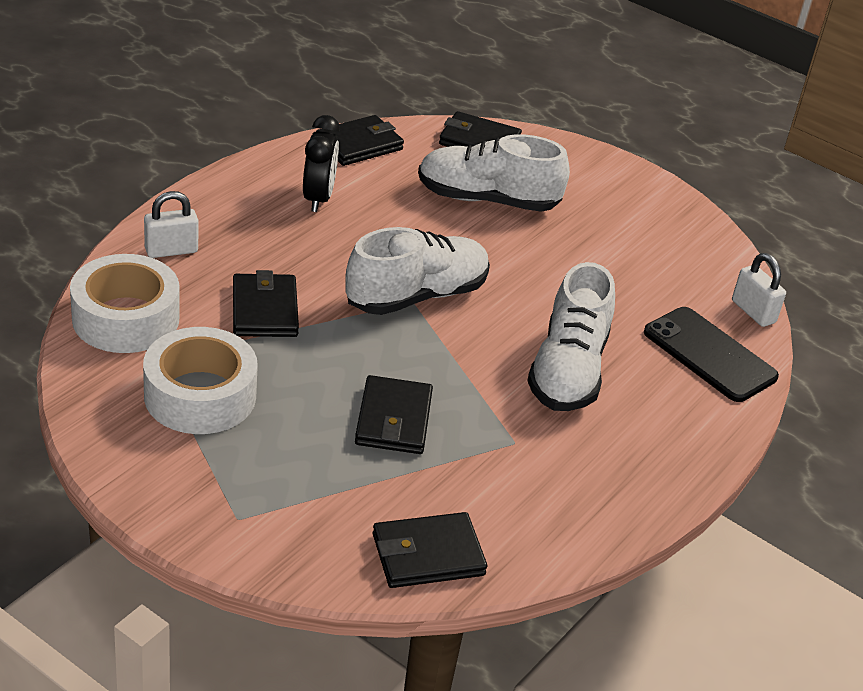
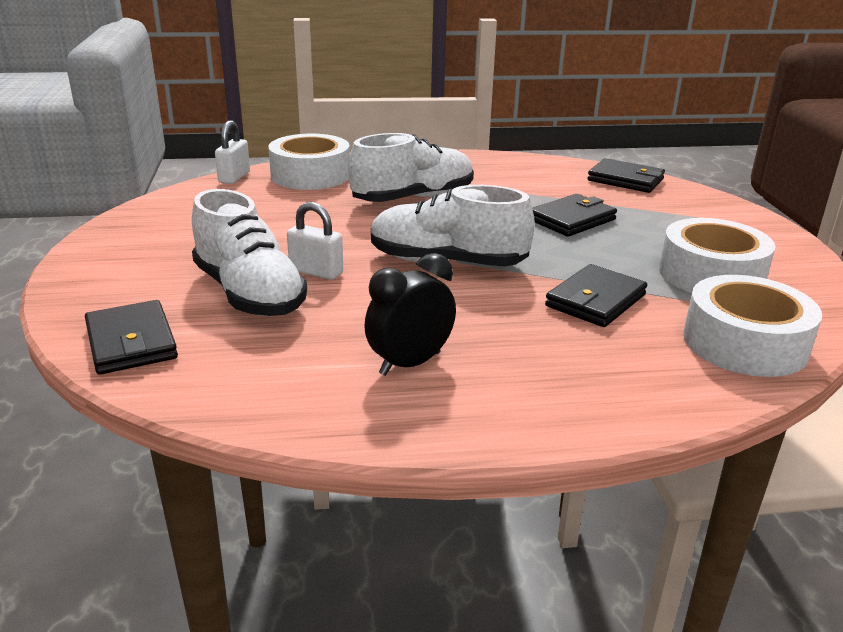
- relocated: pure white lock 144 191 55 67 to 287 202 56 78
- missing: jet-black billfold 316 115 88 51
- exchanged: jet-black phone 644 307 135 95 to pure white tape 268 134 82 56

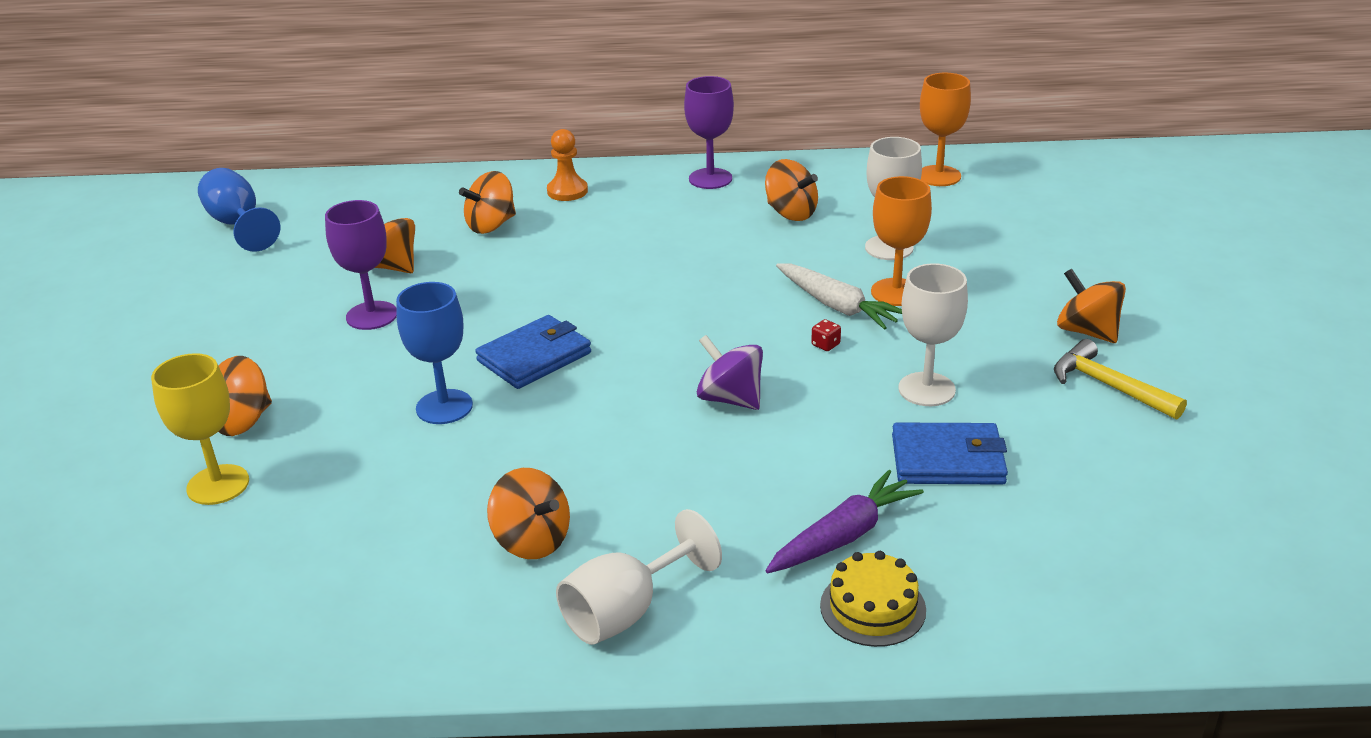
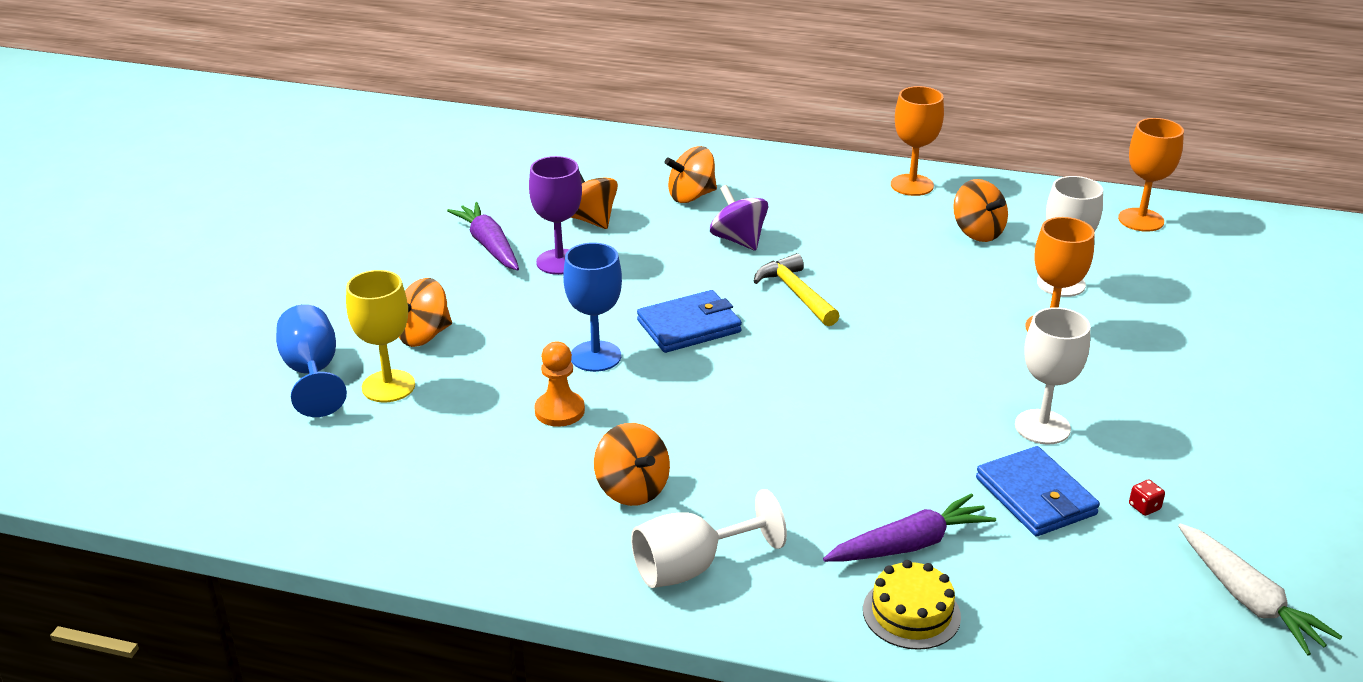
- relocated: royal blue chalice 198 168 82 84 to 276 304 71 113
- relocated: bright orange game pawn 547 129 41 72 to 534 342 51 85
- colour: violet chalice 684 76 50 113 to bright orange chalice 891 86 53 110
- relocated: violet whirligig 697 335 66 75 to 710 185 58 66
- relocated: pure white carrot 776 263 126 67 to 1178 523 165 133
- relocated: red game die 811 319 30 32 to 1129 480 36 36
- spun: royal blue billfold 892 423 116 62 = 976 446 124 90 45 degrees clockwise
- relocated: bright yellow hammer 1054 339 133 81 to 753 253 87 73
- missing: bright orange whirligig 1057 269 69 74
- appeared: violet carrot 447 202 72 69

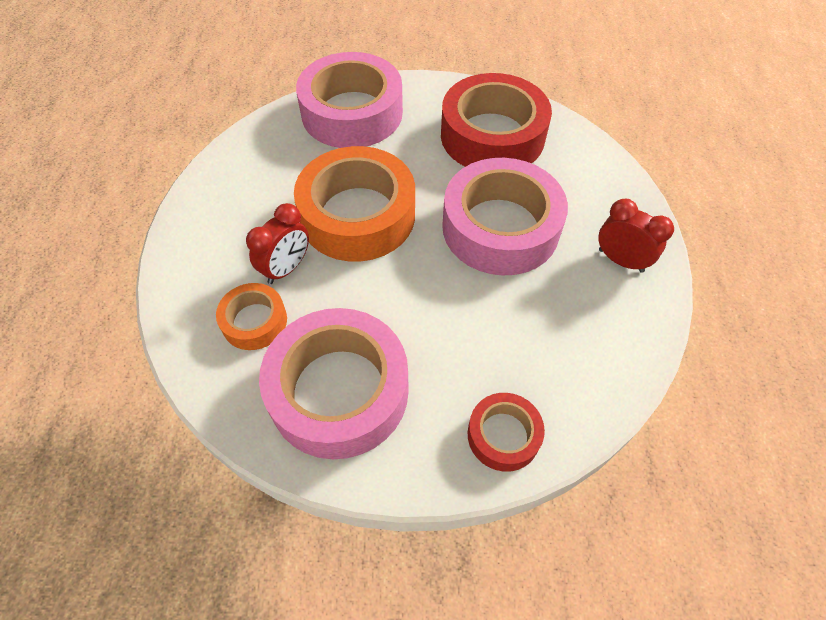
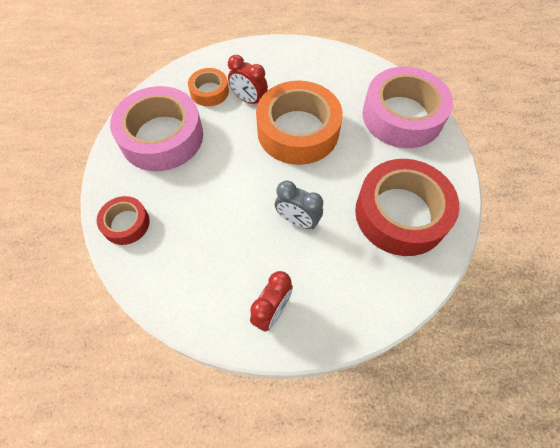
- exchanged: rosy tape 442 158 126 118 to ash-grey alarm clock 275 181 48 48

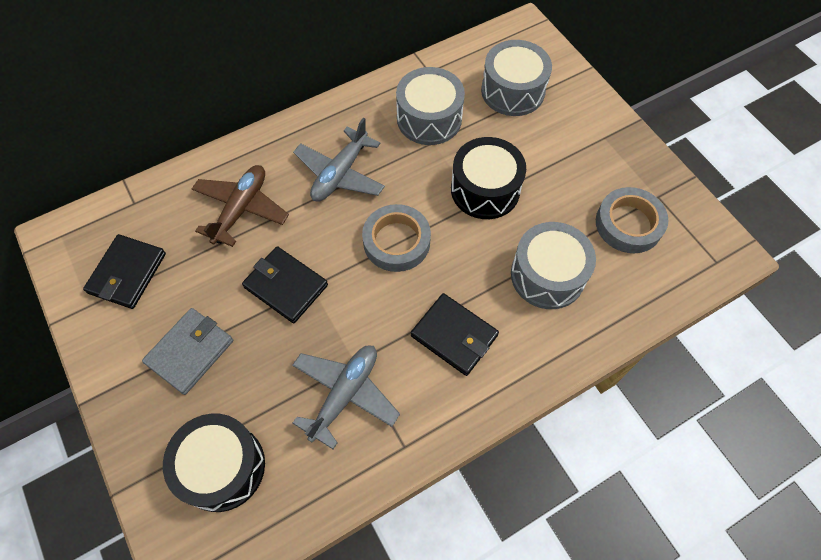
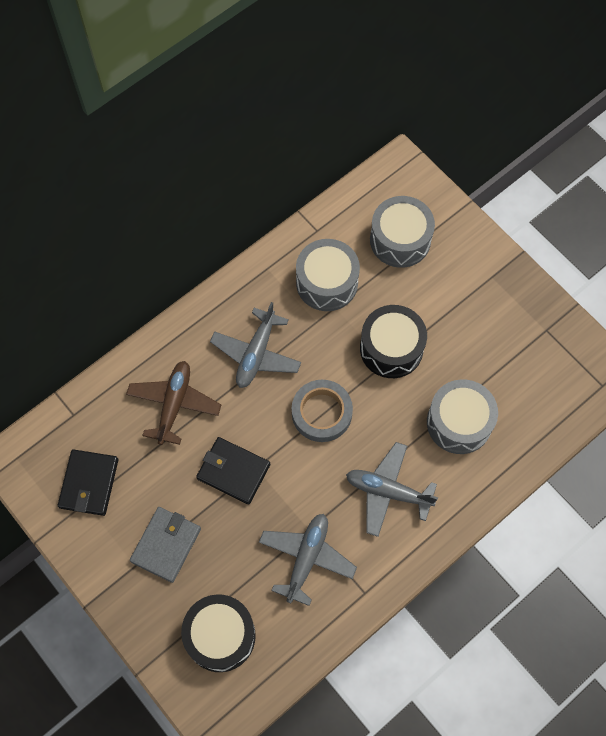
- exchanged: jet-black billfold 411 293 88 83 to ash-grey toy plane 346 442 92 95
- missing: ash-grey tape 596 187 72 66

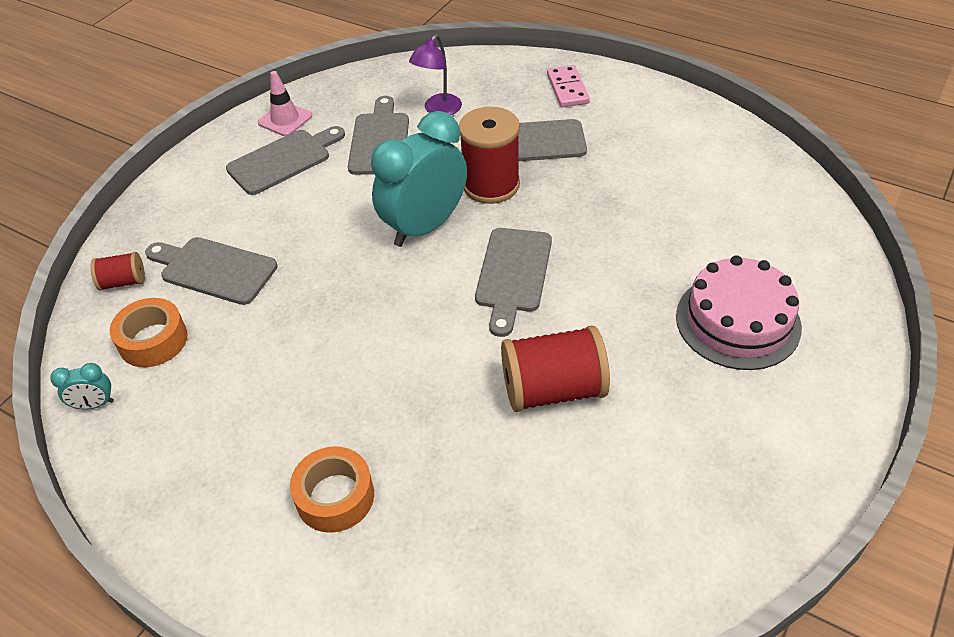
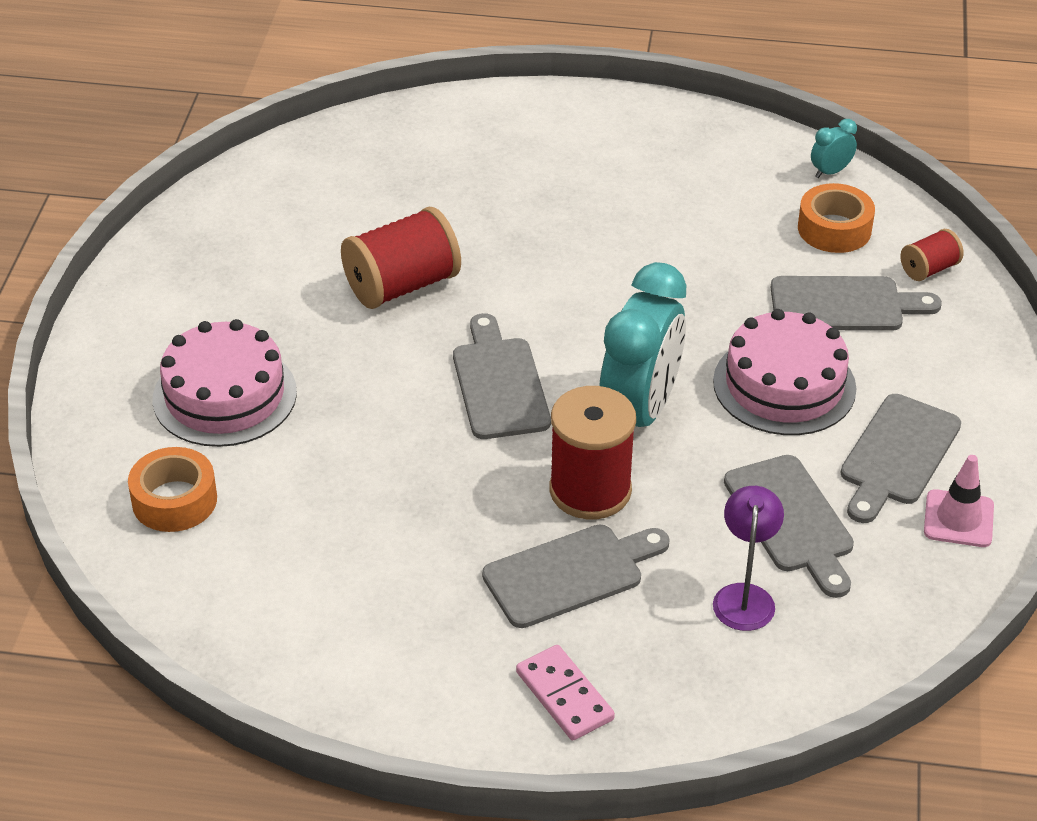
- relocated: bright orange tape 290 446 84 87 to 128 447 89 85
- appeared: rosy gateau 713 309 143 126

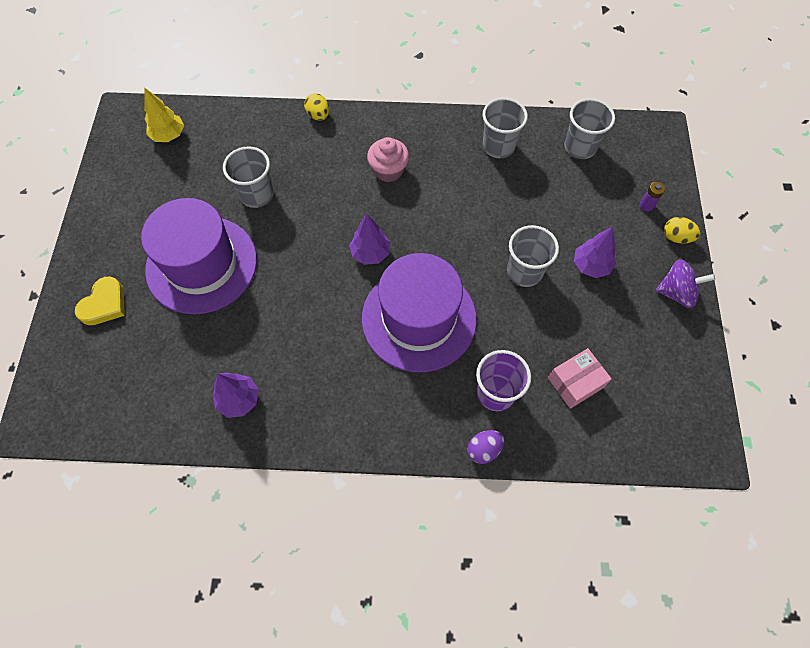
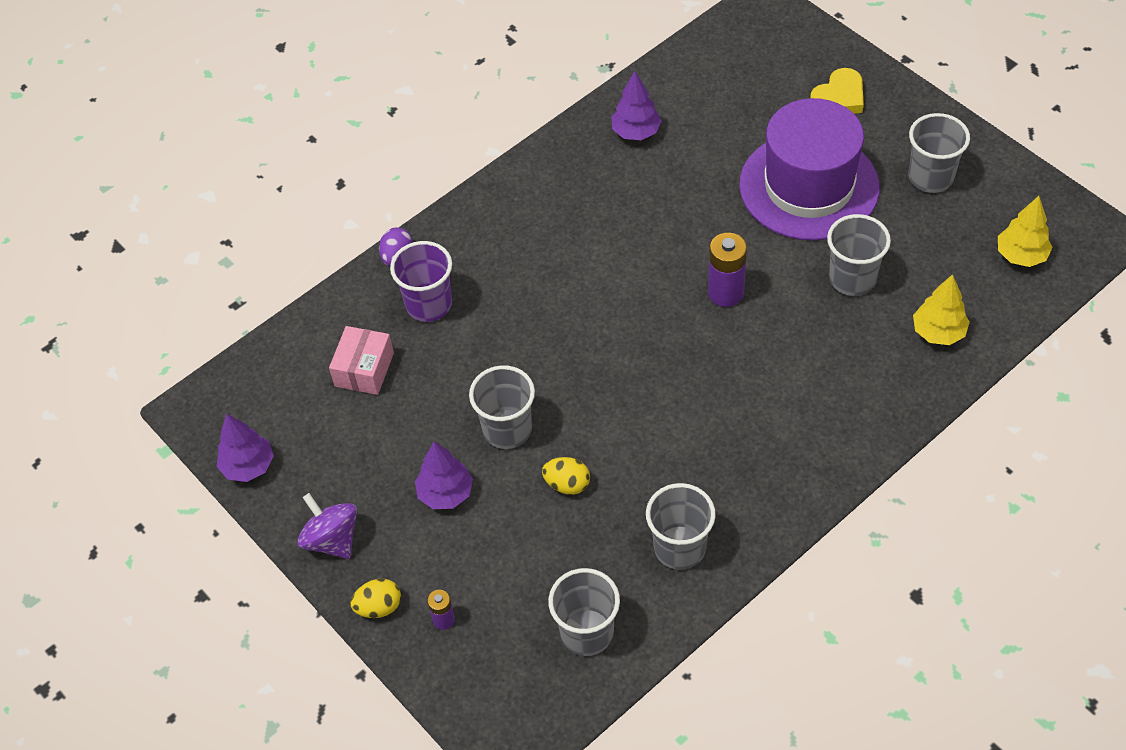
- spun: bright yellow heart shape 75 276 50 49 = 810 68 54 46 120 degrees counterclockwise
- relocated: bright yellow toy egg 304 93 25 28 to 542 457 48 38
- relocated: violet fir tree 349 214 41 51 to 216 414 58 68
- missing: violet hat 362 253 115 119
- missing: rosy cupcake 367 137 42 45
- spun: violet whirligig 655 259 60 49 = 297 493 60 66 90 degrees clockwise
- appeared: violet power cell 708 233 39 74
- appeared: ash-grey cup 909 113 61 80
- appeared: bright yellow fir tree 913 274 57 71

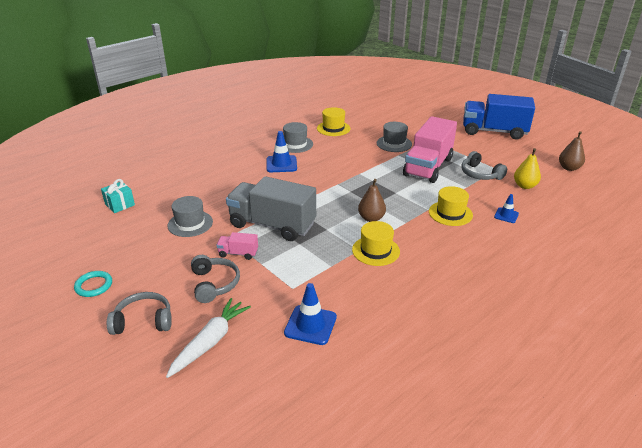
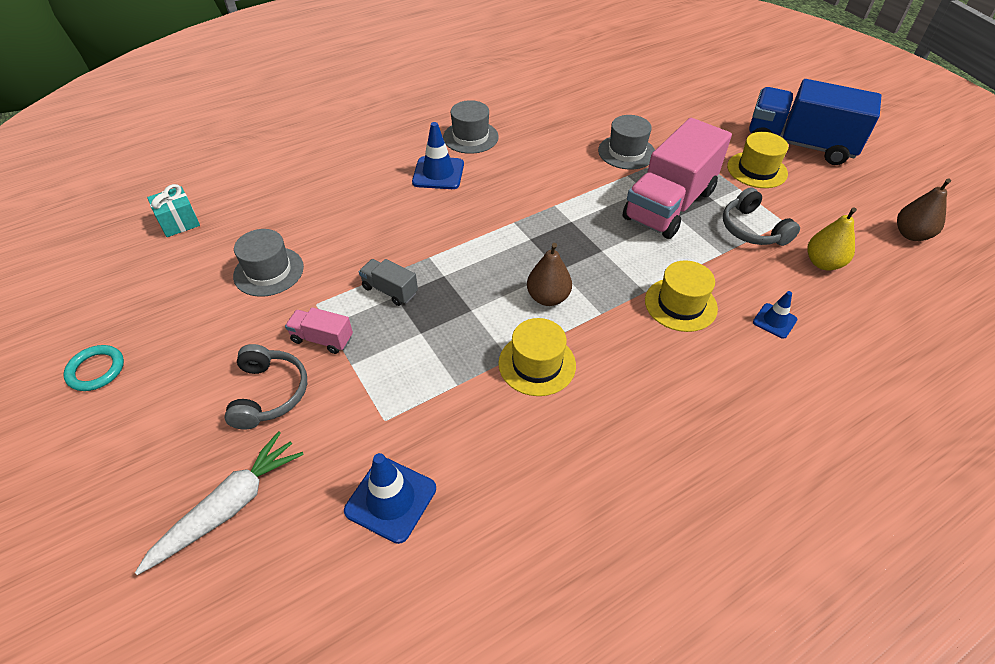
- missing: ash-grey headphones 107 292 65 43
- size: ash-grey lorry 226 176 90 65 = 359 259 59 47 x0.43
- relocated: bright yellow hat 317 107 33 29 to 727 132 61 56

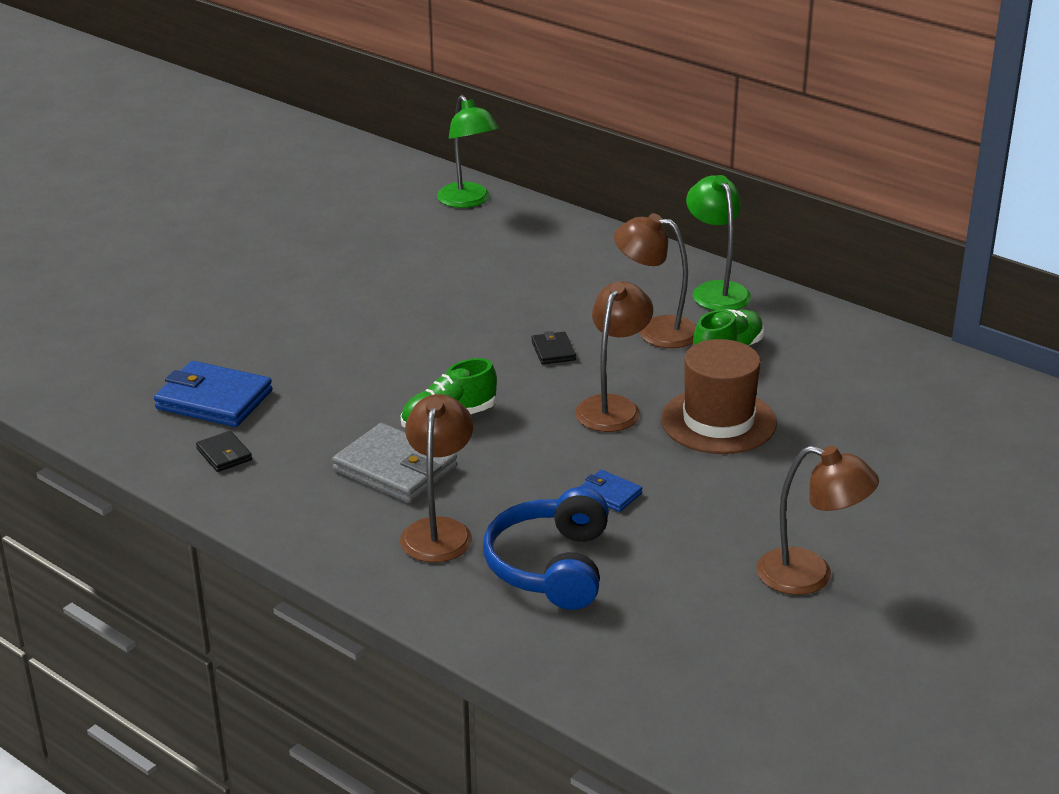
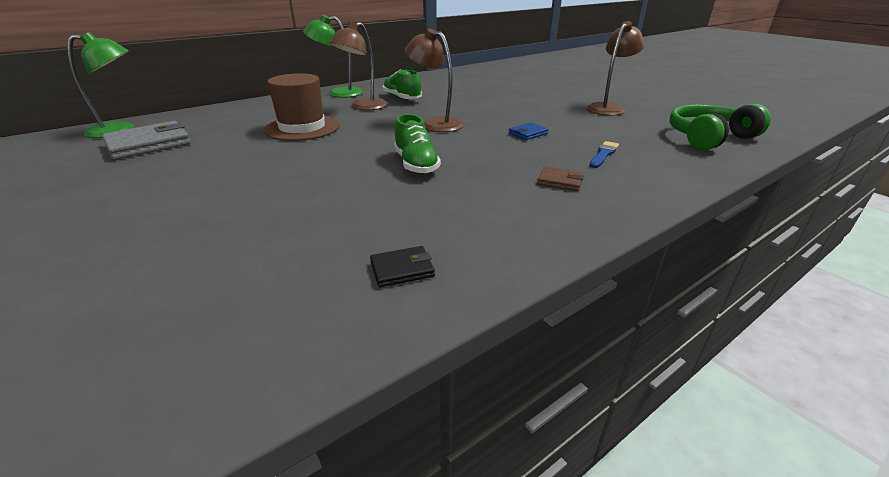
- missing: royal blue billfold 154 361 119 66
- relocated: ash-grey billfold 332 423 125 80 to 102 121 88 39
- exchanged: dark brown reading lamp 400 394 73 168 to dark brown billfold 537 167 47 24
- exchanged: royal blue headphones 483 487 126 123 to royal blue paint brush 590 141 29 27
- missing: jet-black billfold 531 331 45 33
- relocated: dark brown hat 661 339 116 115 to 263 73 77 68
- appeared: emerald headphones 669 104 102 46

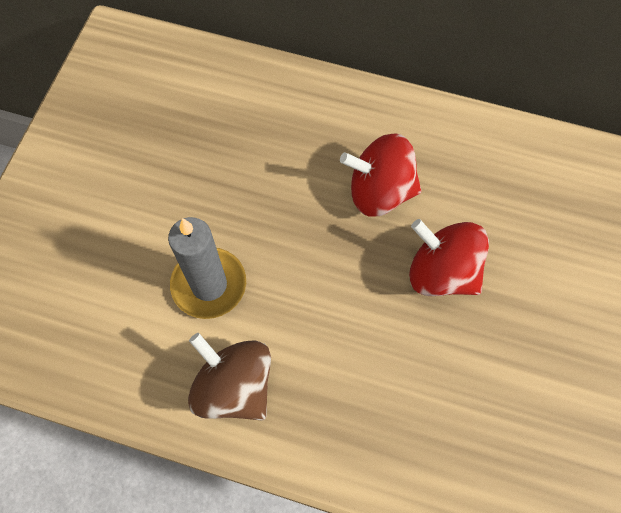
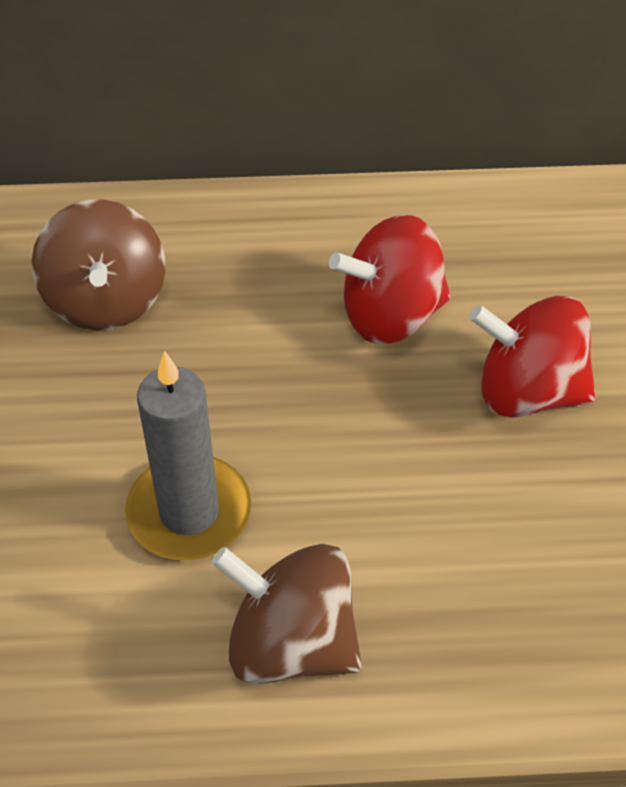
- appeared: dark brown whirligig 32 199 133 131

